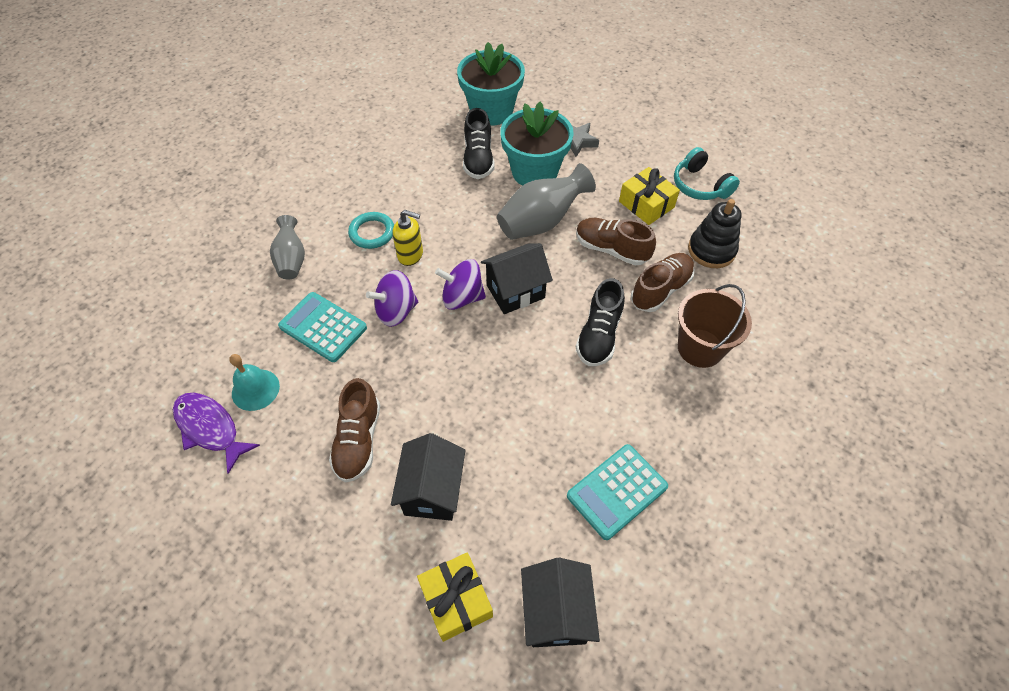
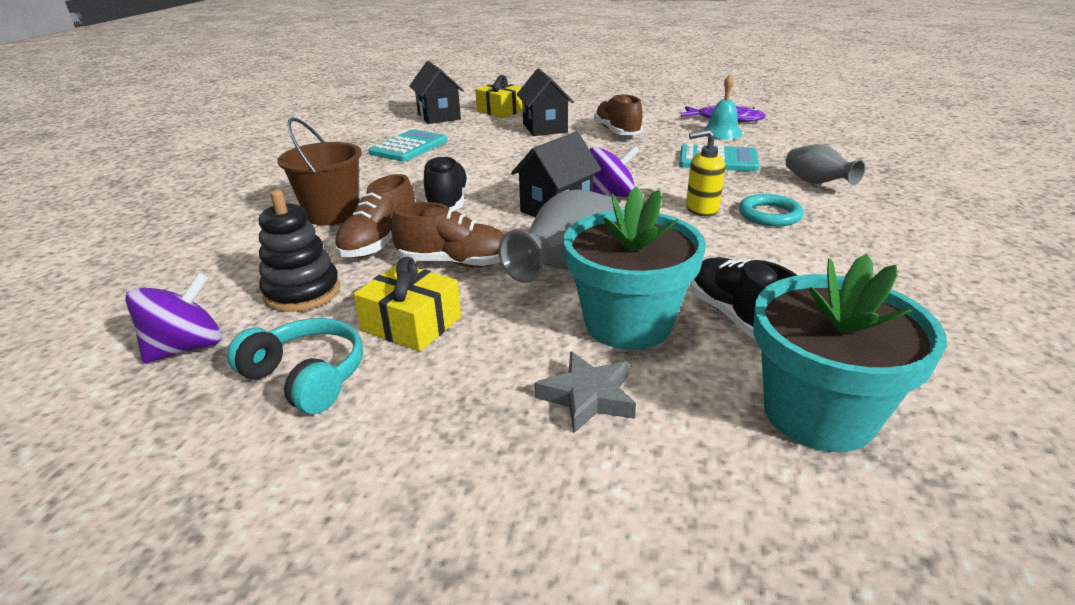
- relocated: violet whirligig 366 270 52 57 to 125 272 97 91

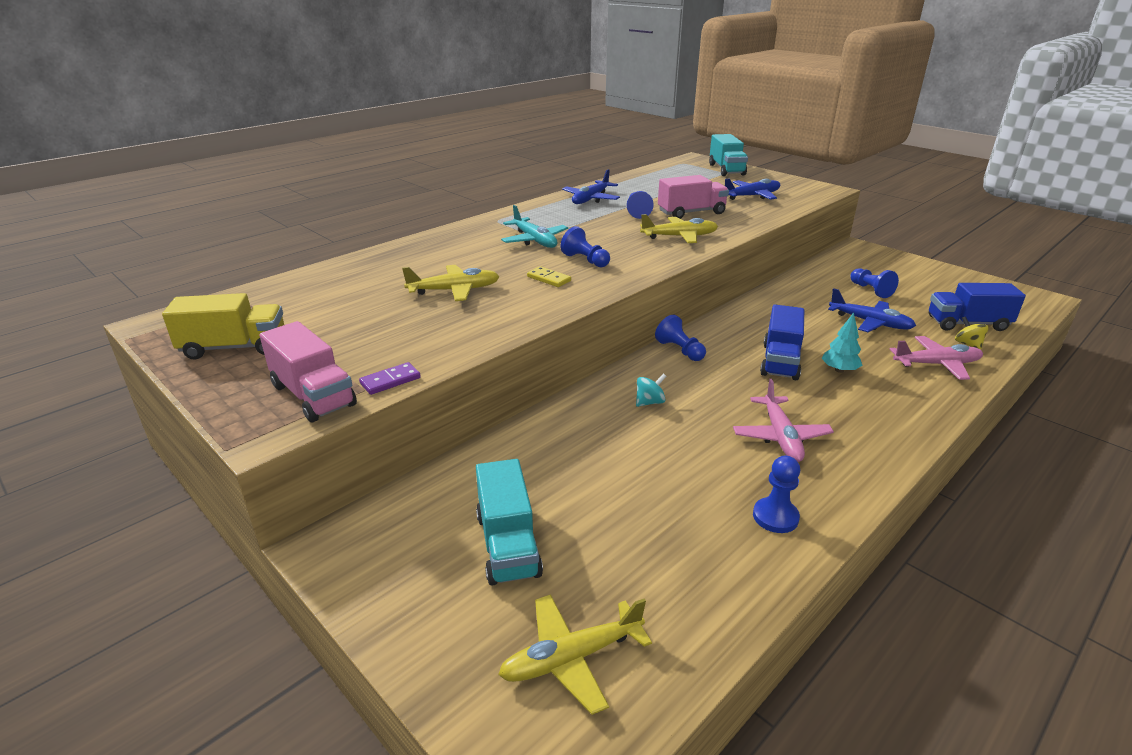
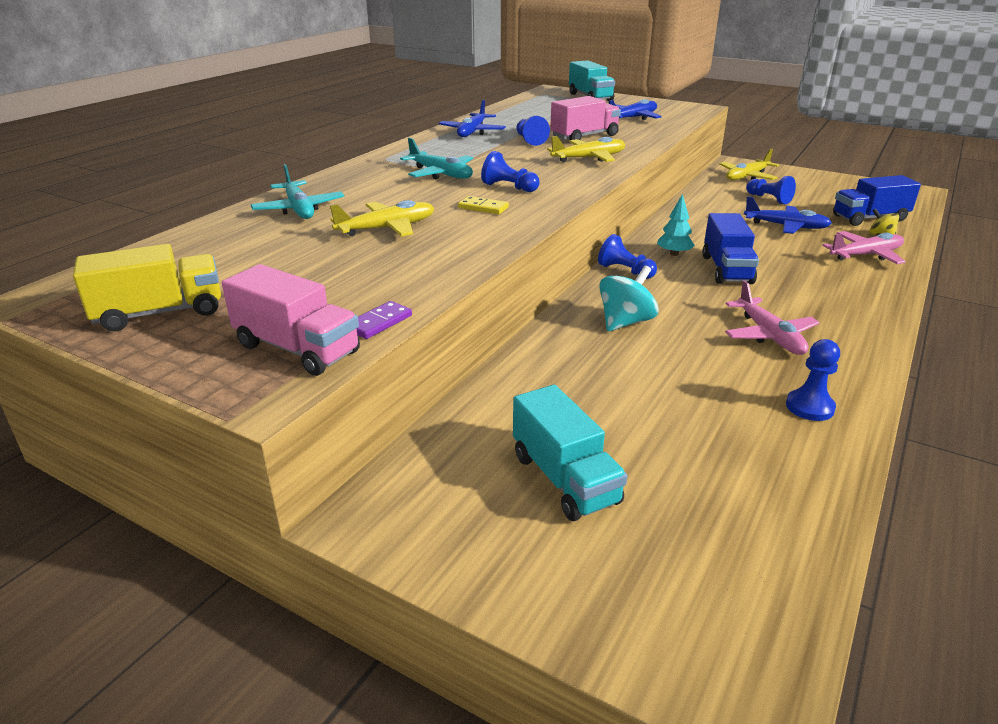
- relocated: bright yellow toy plane 498 594 154 121 to 719 149 60 31
- size: turquoise whirligig 636 373 31 34 = 599 265 60 66 x1.71
- relocated: turquoise fir tree 822 313 41 60 to 657 194 38 62
- appeared: turquoise toy plane 251 164 94 55

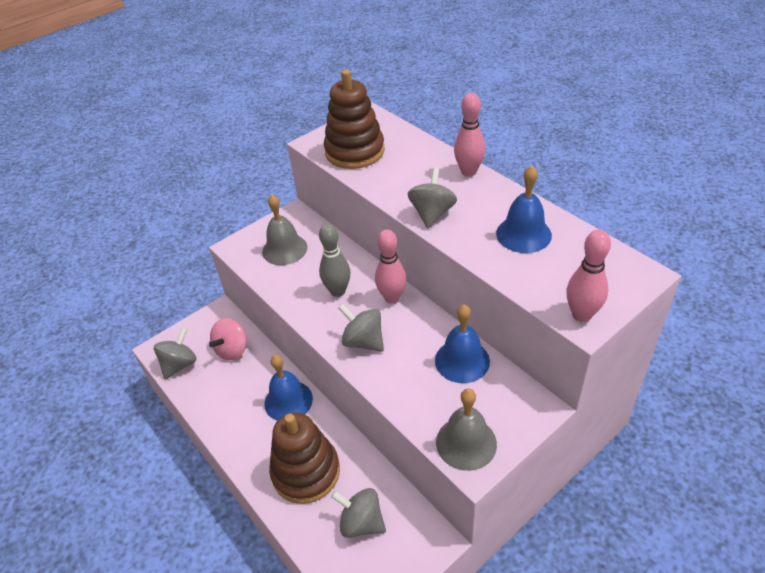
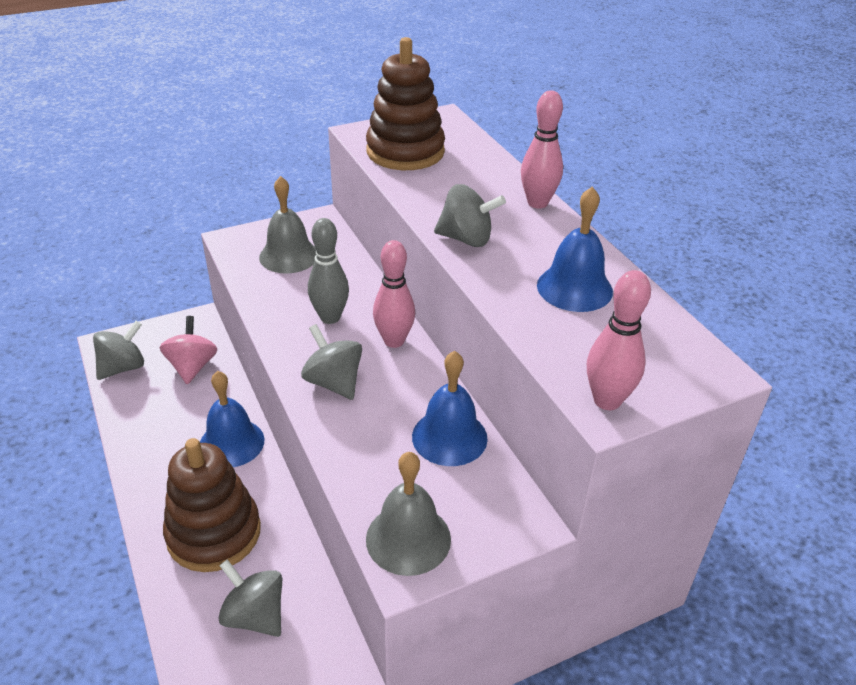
- spun: rosy whirligig 209 318 38 42 = 160 316 58 68 135 degrees clockwise
- spun: ash-grey whirligig 408 167 49 61 = 434 184 72 63 75 degrees clockwise

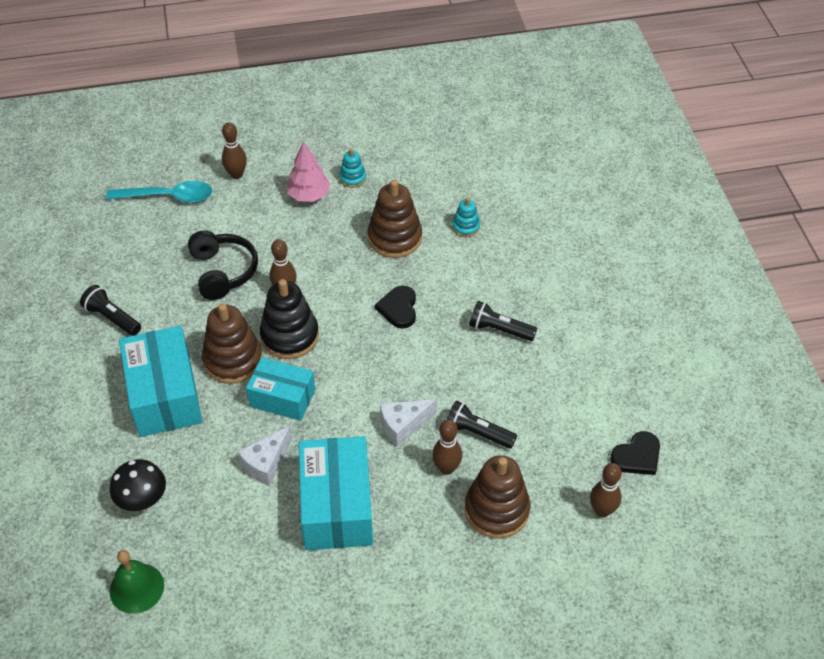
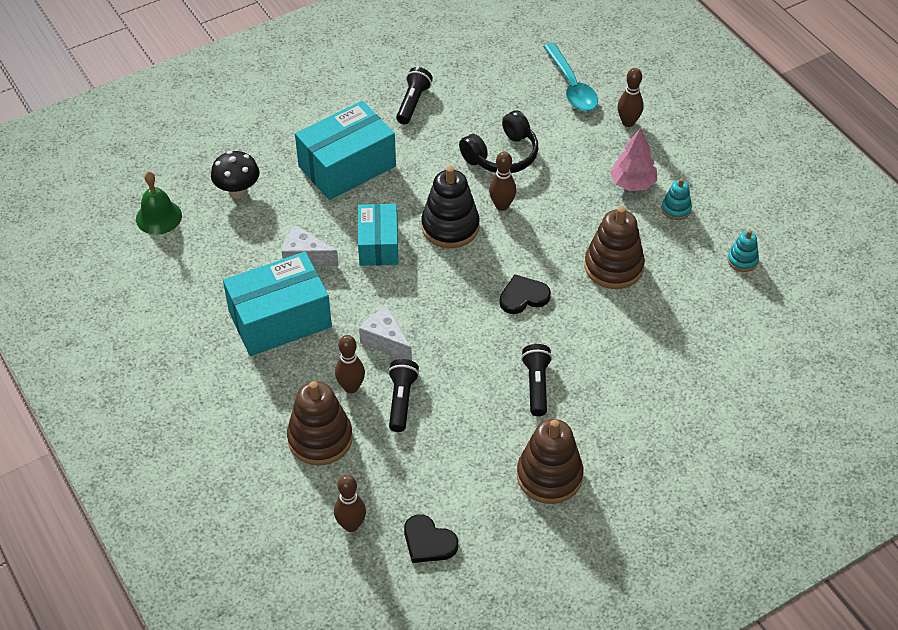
- relocated: dark brown stacking toy 202 303 60 81 to 517 419 66 85
- relocated: turquoise stacking toy 452 198 28 39 to 727 230 32 42

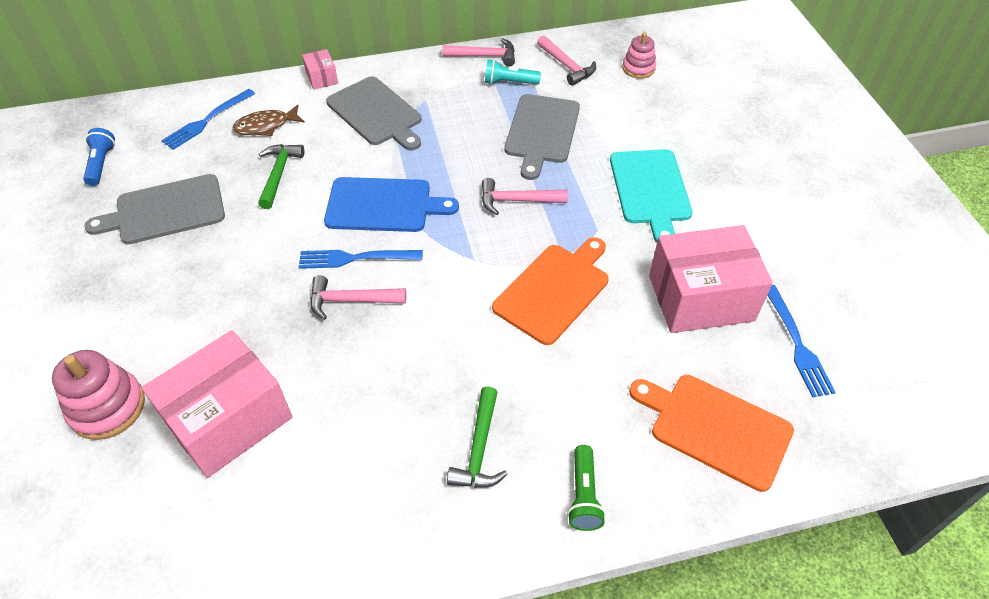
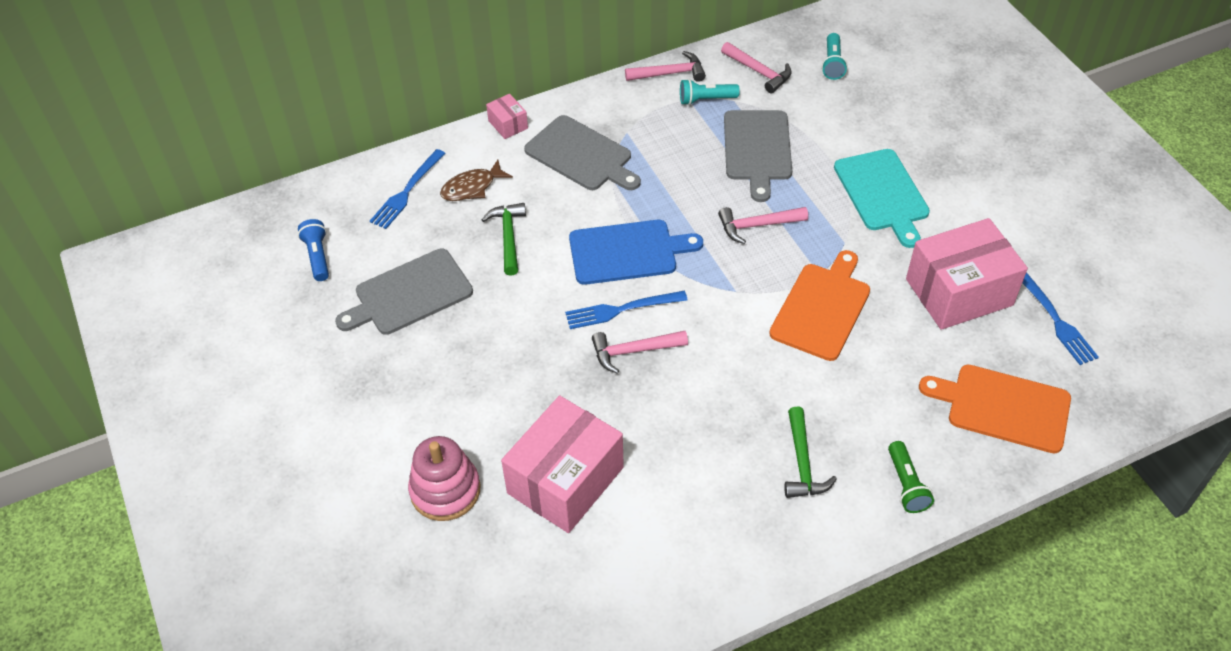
- exchanged: rosy stacking toy 622 33 34 46 to turquoise torch 822 33 26 47

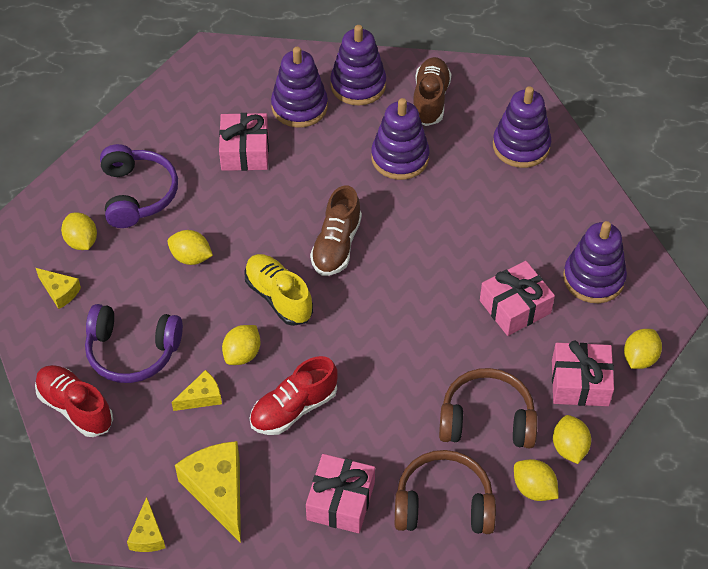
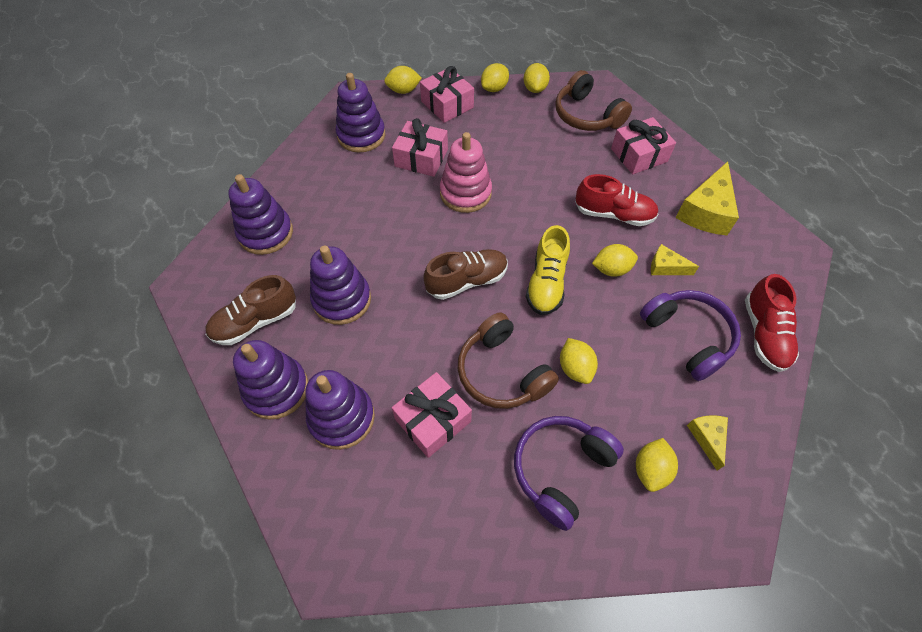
- missing: bright yellow cheese wedge 127 497 39 55
- relocated: dark brown headphones 439 368 99 80 to 458 312 101 97
- appeared: rosy stacking toy 440 132 52 81

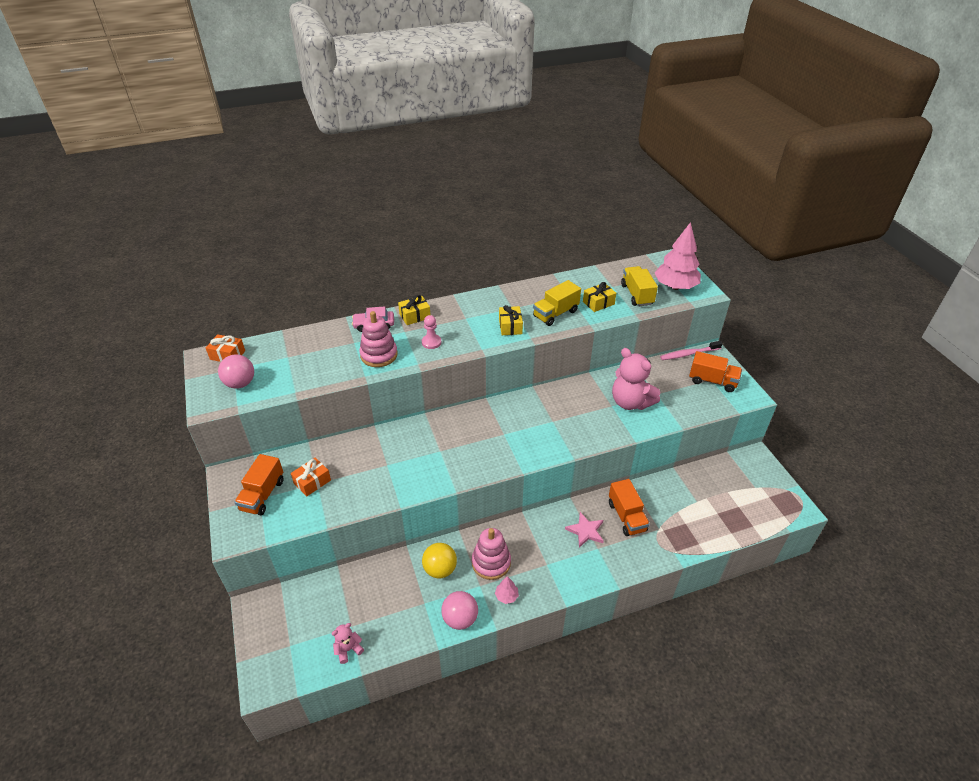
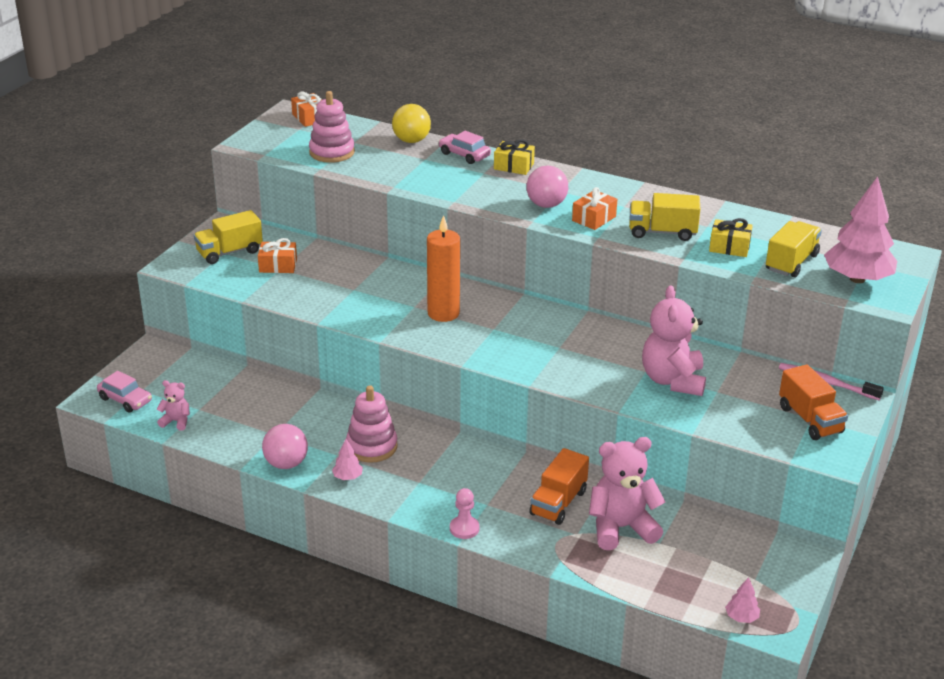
- relocated: rosy play ball 218 354 36 35 to 526 166 42 42
- colour: bright orange lorry 234 454 50 61 to bright yellow lorry 194 210 69 54
- relocated: rosy stacking toy 359 311 39 56 to 309 91 46 72
- relocated: rosy game pawn 422 315 19 34 to 450 488 29 51
- relocated: bright yellow play ball 422 543 35 35 to 392 104 39 39
- colour: bright yellow gift 499 305 24 30 to bright orange gift 572 187 45 43
- missing: rosy five-pointed star 565 512 39 36
- appeared: rosy car 97 371 55 42
- appeared: bright orange candle 427 215 33 107
- appeared: rosy teddy bear 589 437 76 113
- appeared: rosy fir tree 725 577 35 46

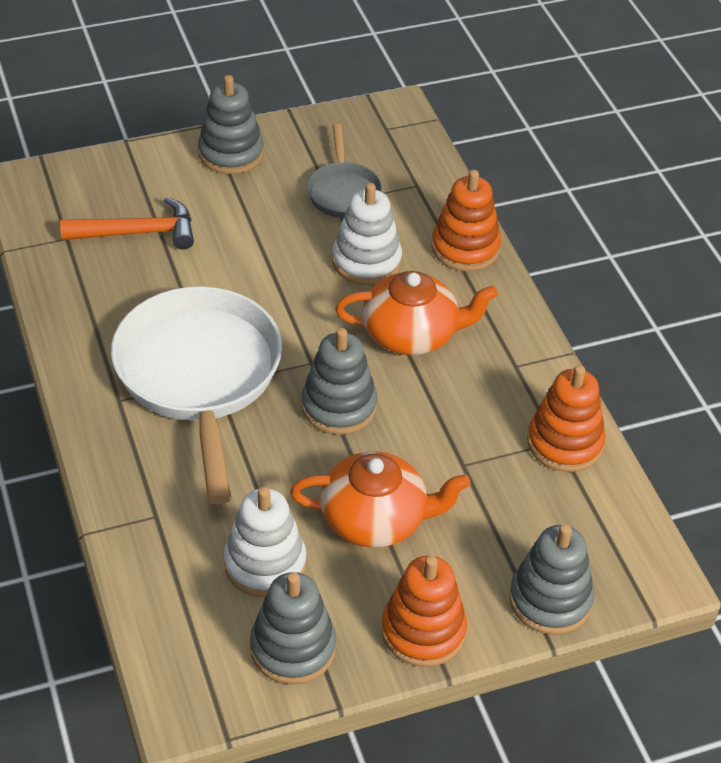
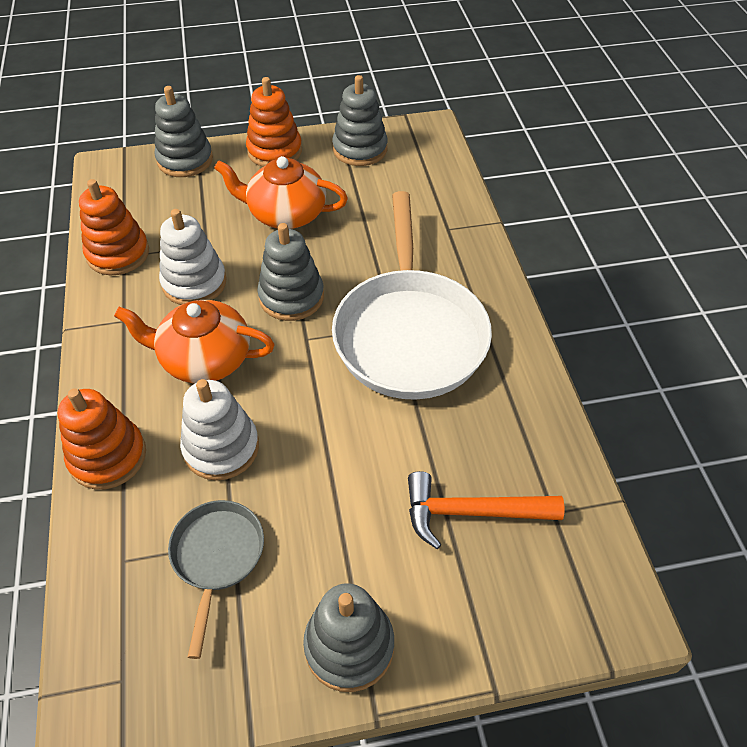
- relocated: pure white stacking toy 224 487 83 110 to 159 209 68 96

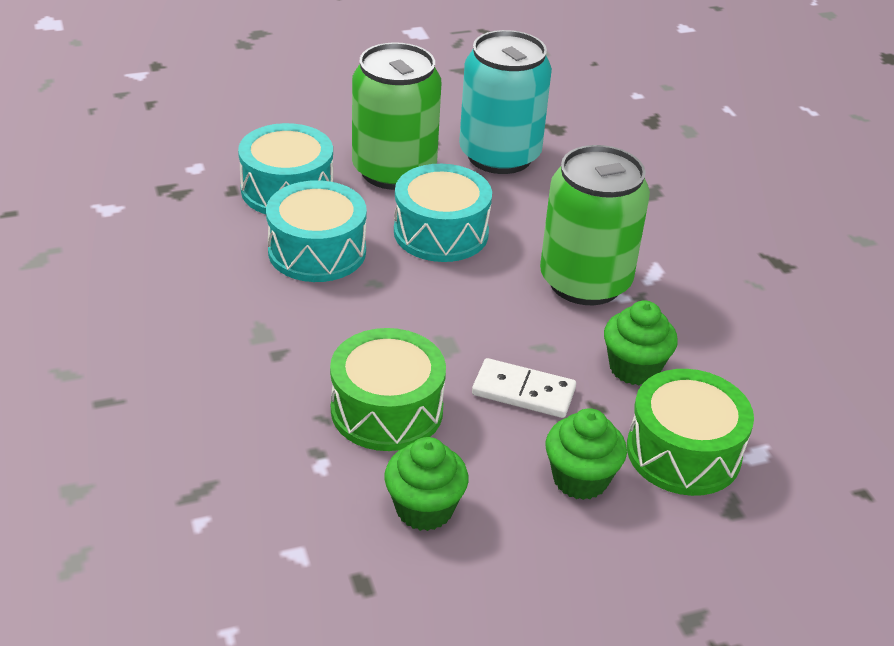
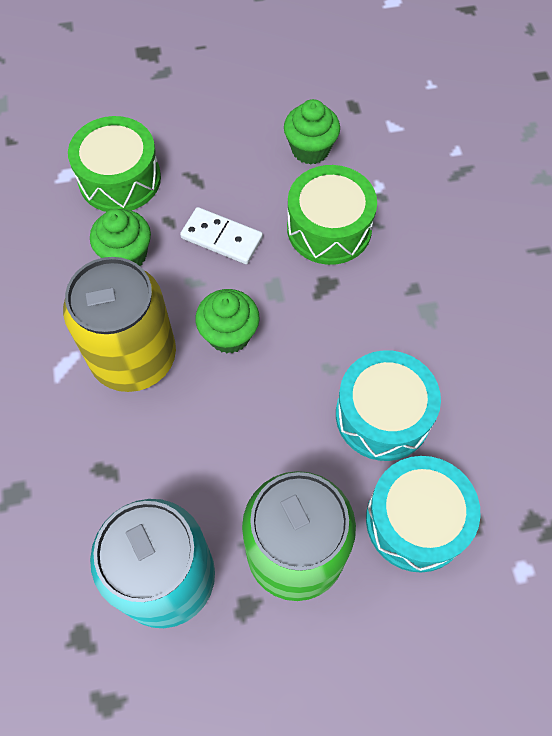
- missing: turquoise snare drum 394 164 98 98
- colour: emerald tin 540 145 110 160 to bright yellow tin 63 257 113 135
- relocated: emerald cupcake 546 408 81 92 to 195 289 64 64

